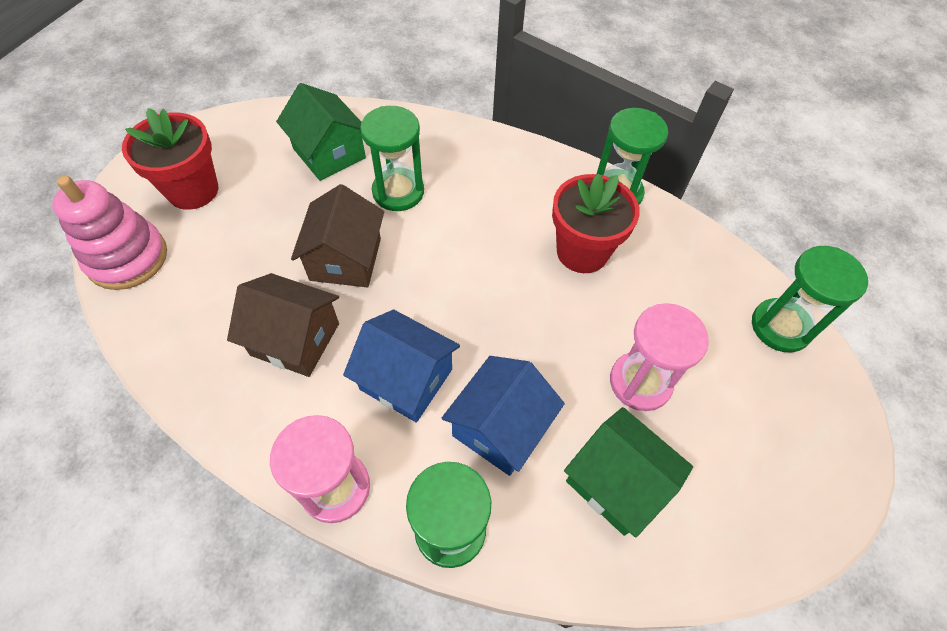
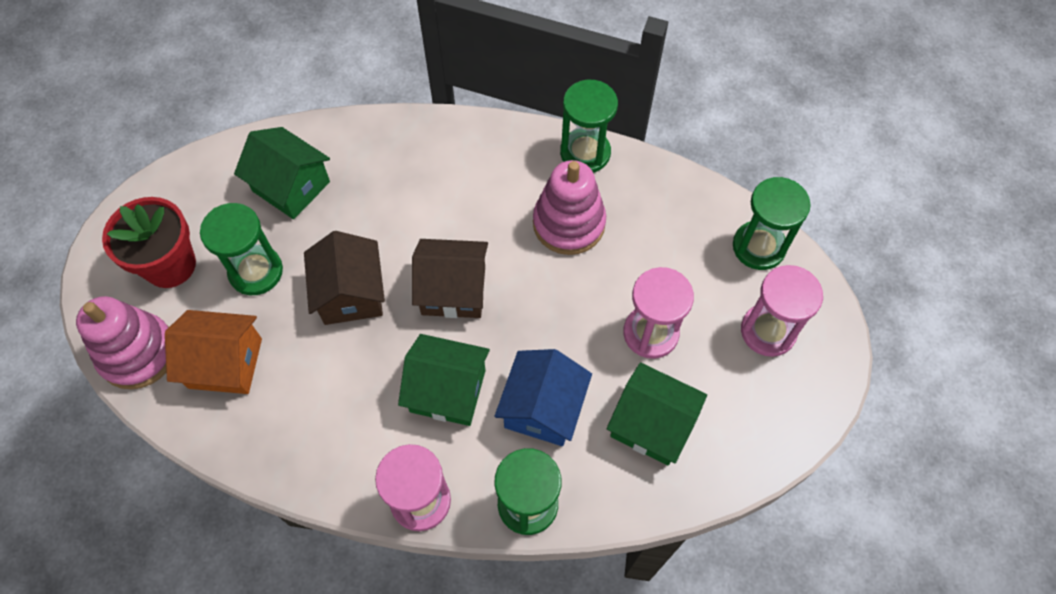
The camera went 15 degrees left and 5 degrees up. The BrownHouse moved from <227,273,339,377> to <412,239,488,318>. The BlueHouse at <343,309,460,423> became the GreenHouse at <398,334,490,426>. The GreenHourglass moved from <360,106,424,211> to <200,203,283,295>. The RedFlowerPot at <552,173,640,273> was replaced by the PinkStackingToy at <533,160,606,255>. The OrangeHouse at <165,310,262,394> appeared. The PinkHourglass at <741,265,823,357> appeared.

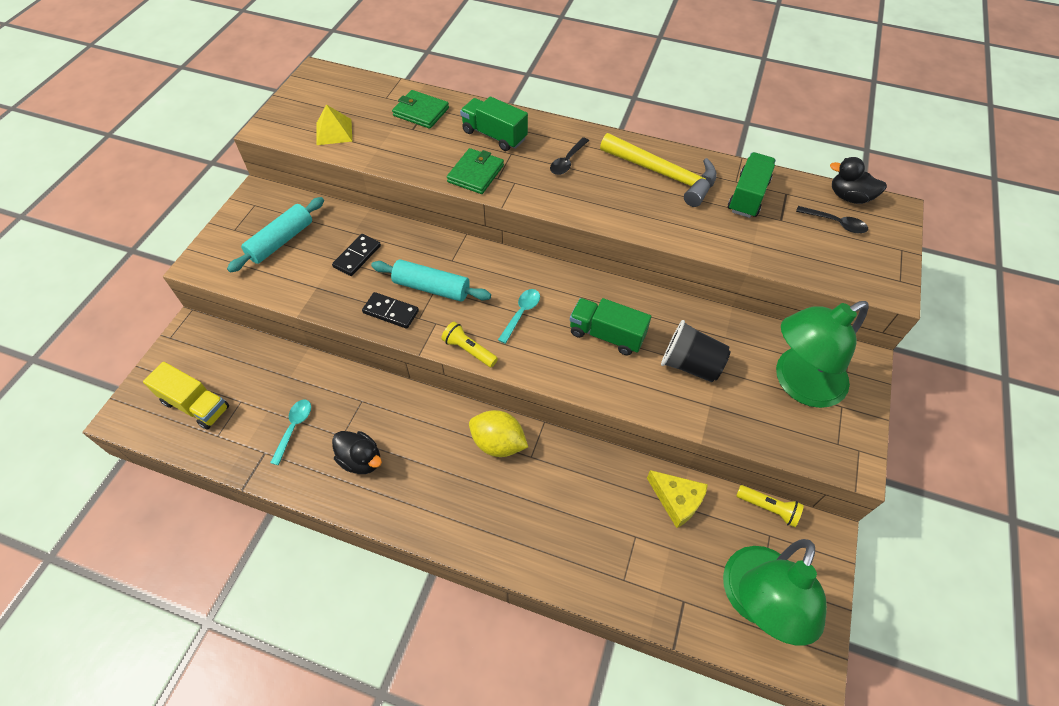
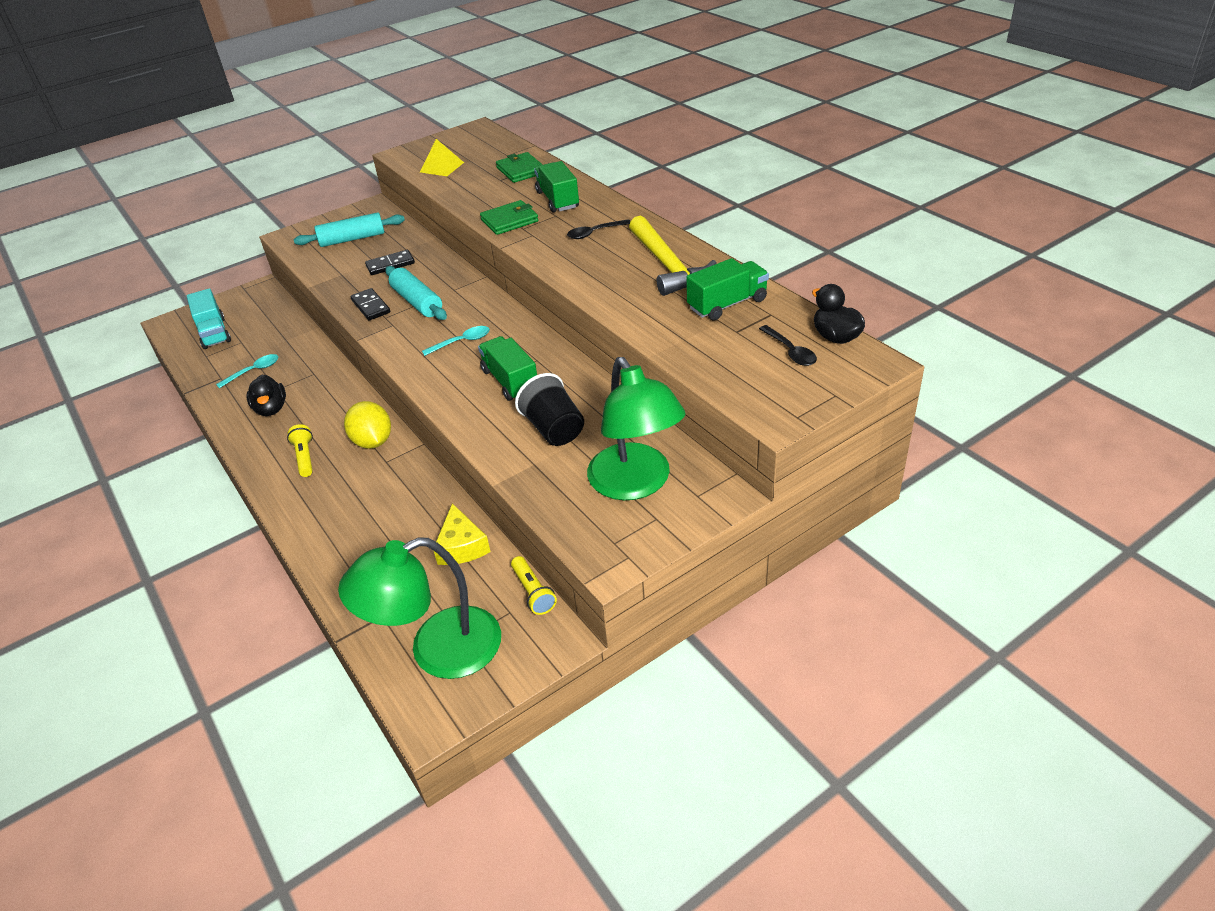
The camera went 40 degrees right and 15 degrees down. The YellowTruck at <143,362,229,430> became the TurquoiseTruck at <187,288,231,349>. The YellowFlashlight moved from <441,322,498,367> to <287,424,313,477>. The GreenLamp at <776,301,869,408> turned 120 degrees counterclockwise.

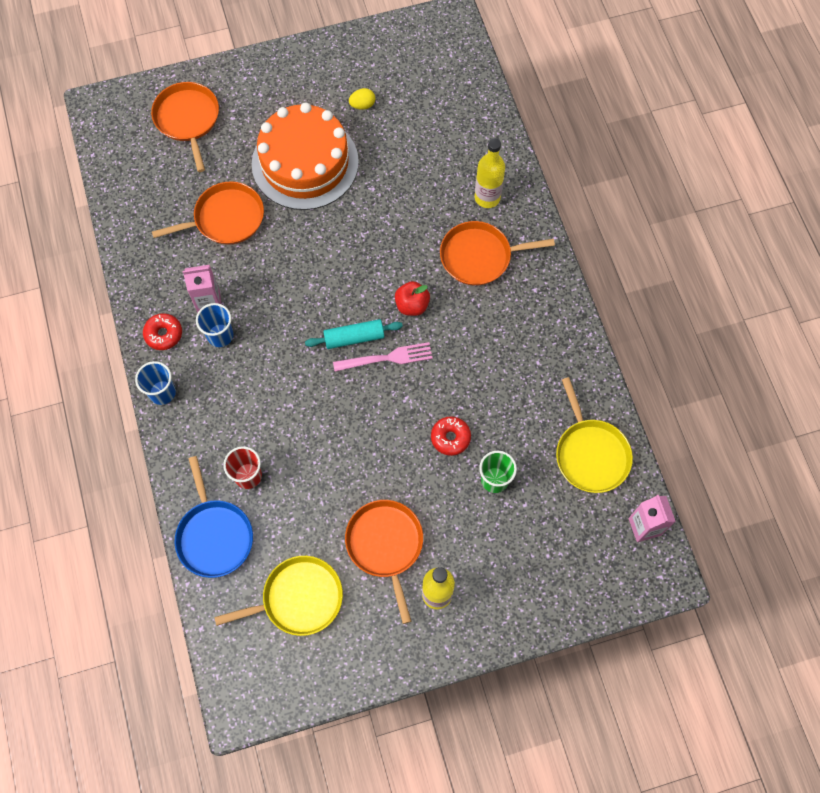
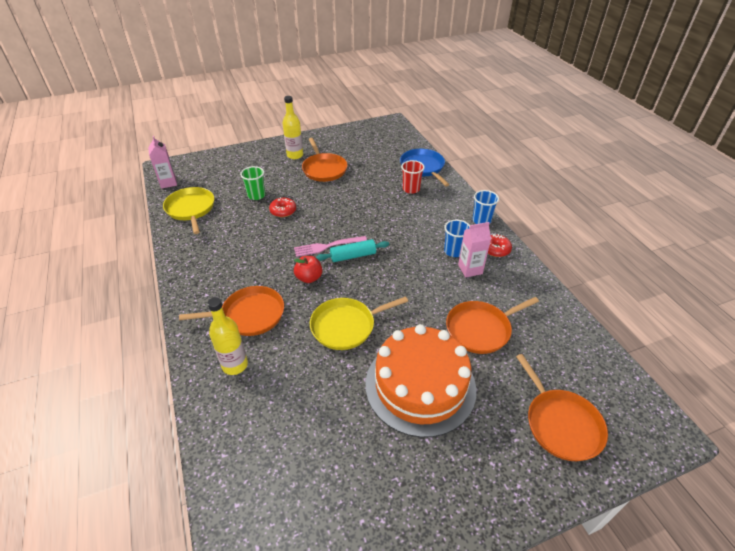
The camera went 175 degrees right and 25 degrees down. The YellowPan moved from <214,556,343,636> to <310,296,408,350>. The YellowEgg at <349,88,375,110> disappeared.

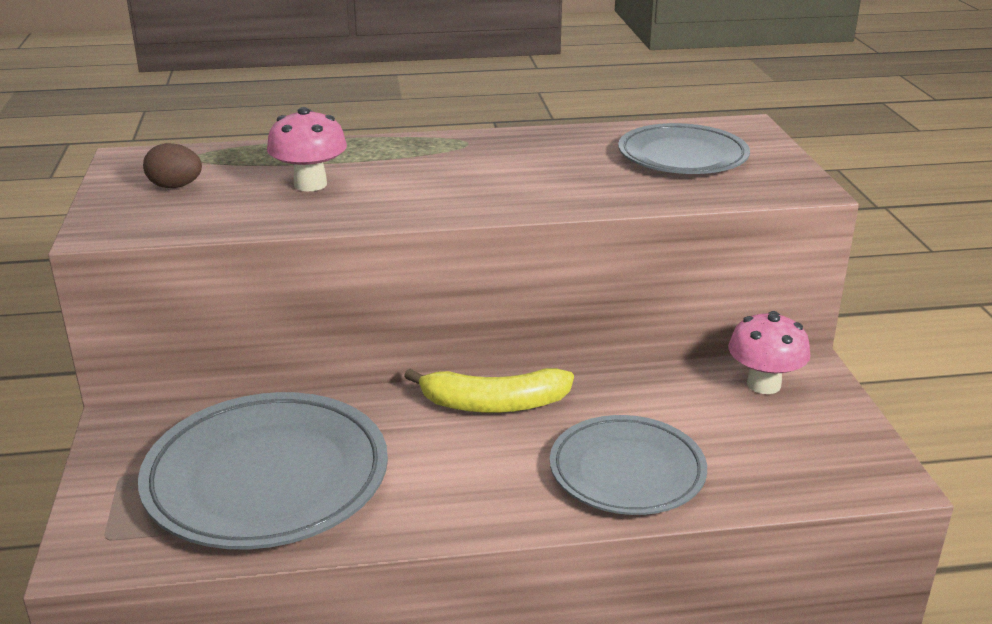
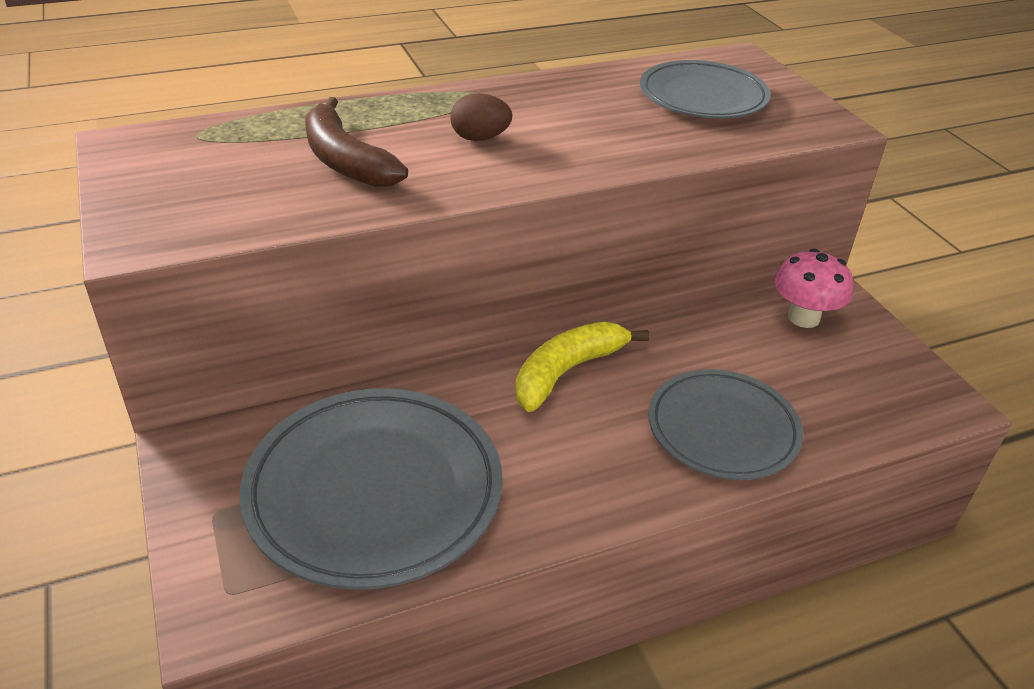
The camera went 15 degrees left and 10 degrees up. The BrownEgg moved from <143,143,202,188> to <450,93,512,141>. The PinkMushroom at <267,107,347,191> was replaced by the BrownBanana at <305,97,408,187>. The YellowBanana at <404,368,574,413> turned 150 degrees clockwise.

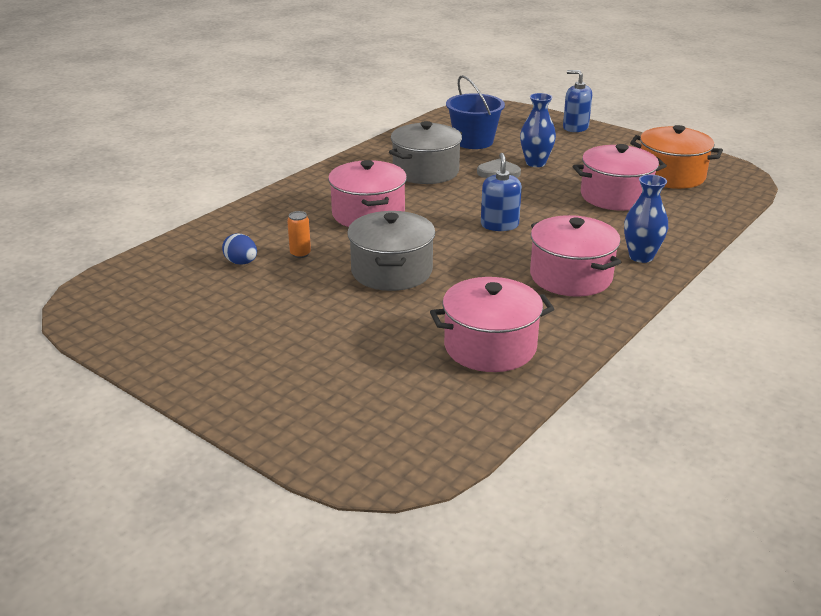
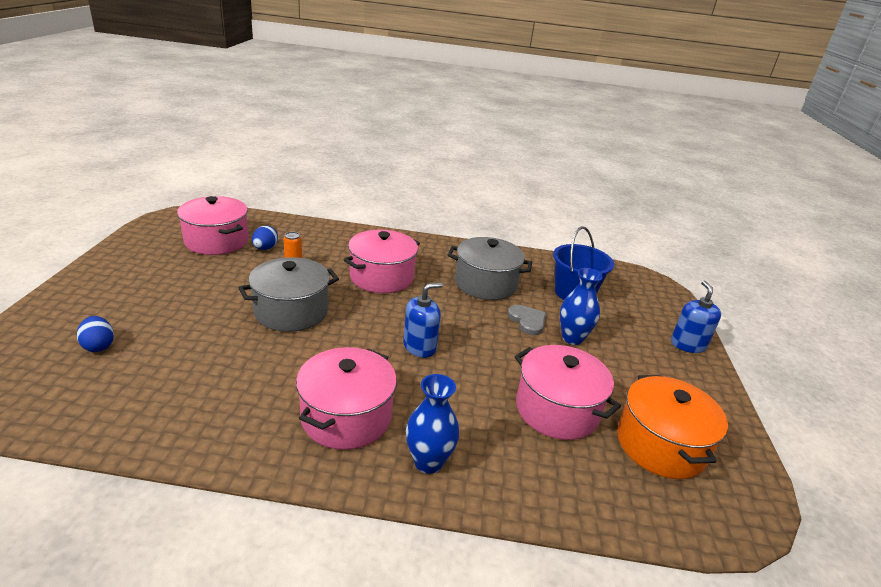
The camera went 55 degrees right and 0 degrees up. The PinkPot moved from <430,277,554,372> to <177,196,249,255>. The BlueEgg at <77,316,114,352> appeared.

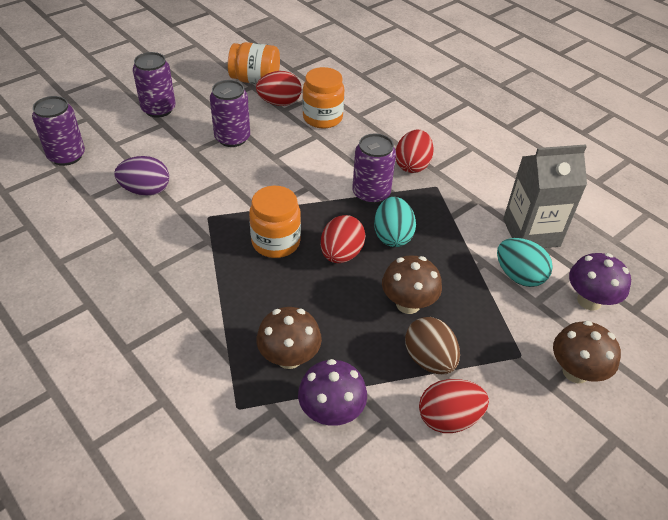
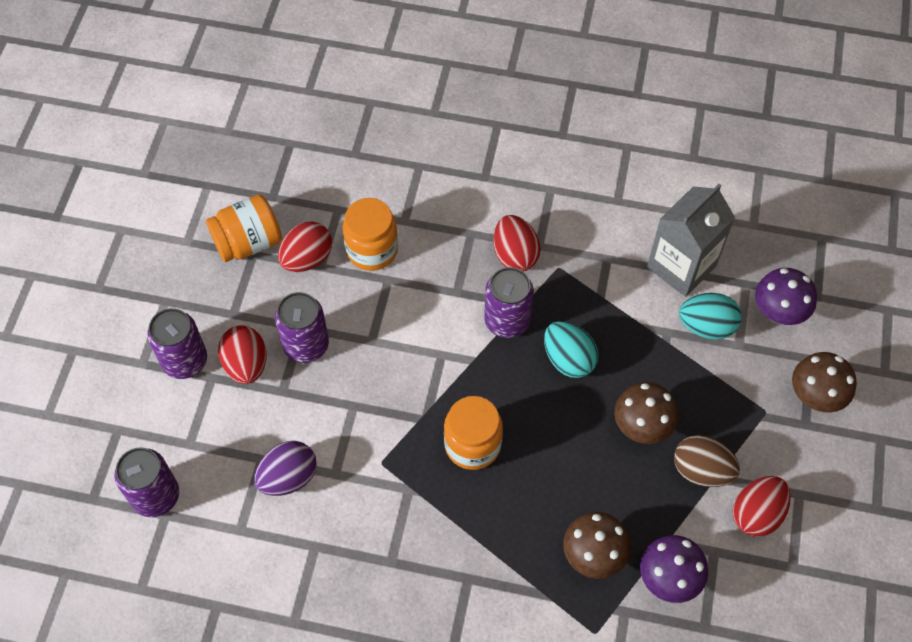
The camera went 35 degrees left and 15 degrees up. The RedEgg moved from <321,215,366,263> to <218,325,267,384>.

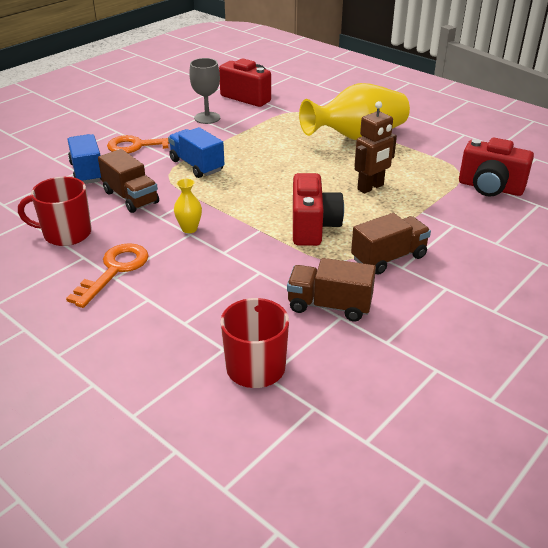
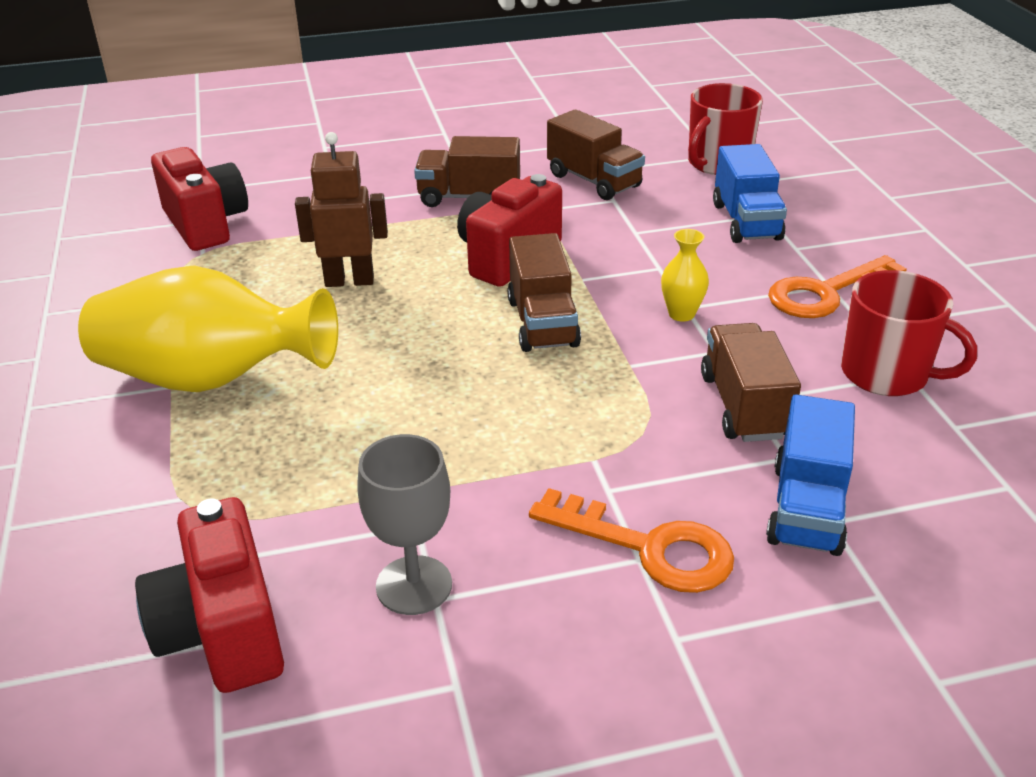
The camera went 145 degrees left and 0 degrees up. The BlueTruck moved from <168,127,225,178> to <713,144,787,243>. The BrownTruck at <507,233,581,352> appeared.

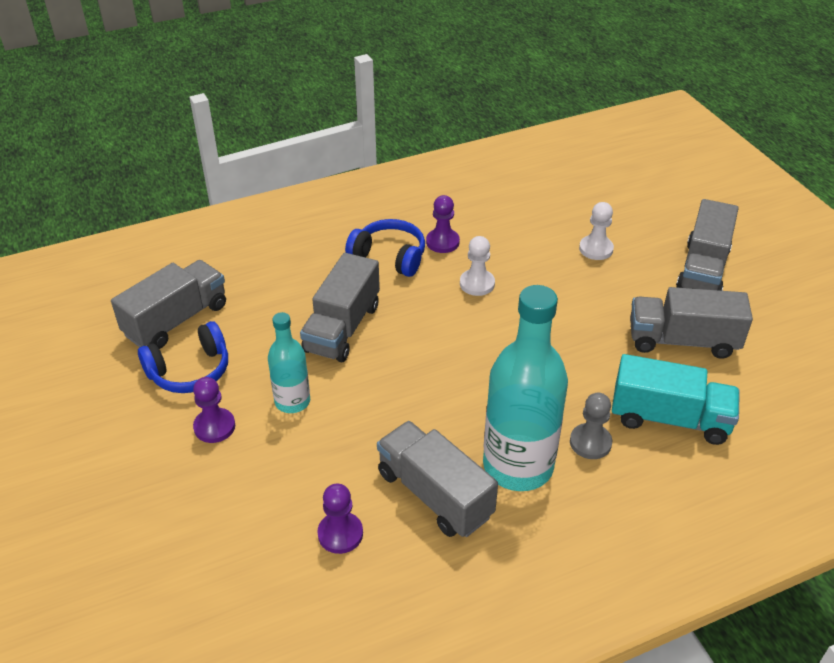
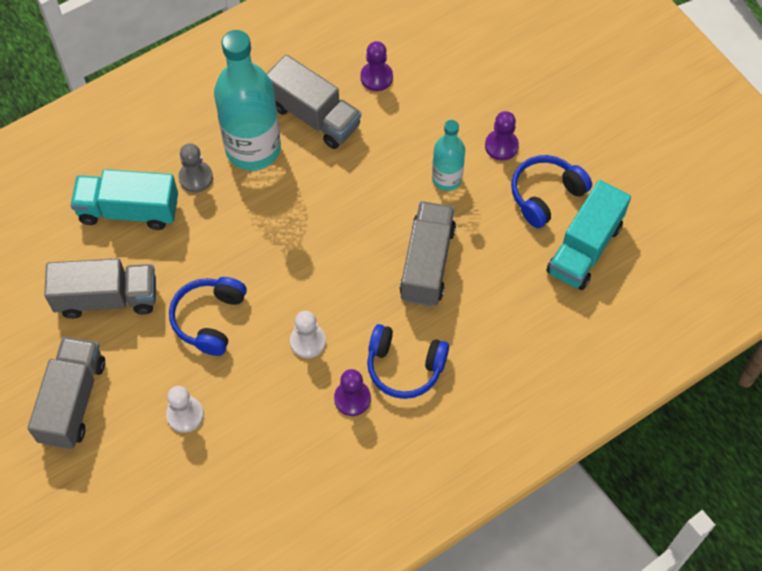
The camera went 170 degrees right and 20 degrees up. The GreyTruck at <111,260,226,349> became the TurquoiseTruck at <546,180,631,290>. The BlueHeadphones at <169,277,247,356> appeared.

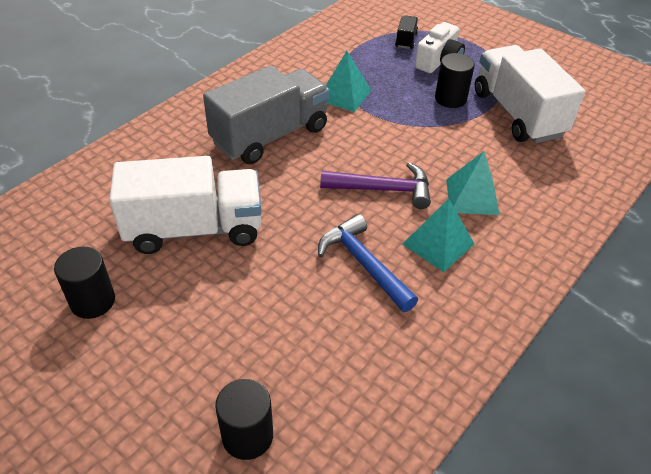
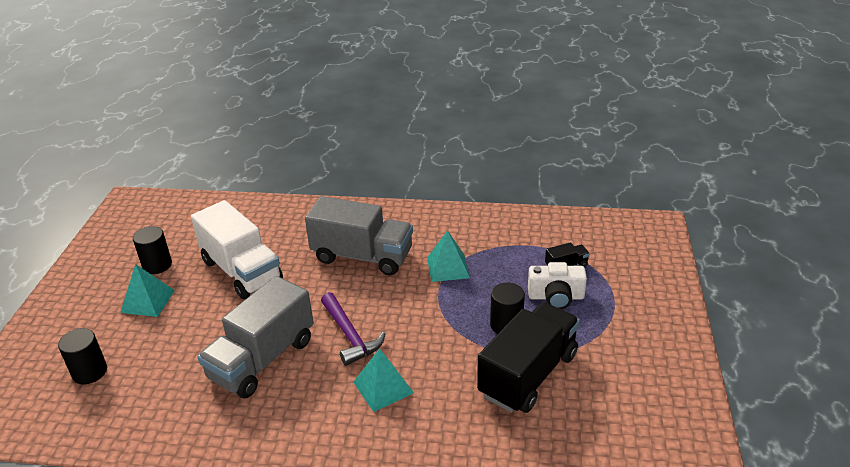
The camera went 60 degrees right and 10 degrees down. The BlueHammer at <318,214,418,312> was replaced by the GreyTruck at <197,276,314,398>. The TurquoisePyramid moved from <402,198,474,272> to <120,264,175,317>. The WhiteTruck at <475,45,585,143> became the BlackTruck at <477,302,580,413>.

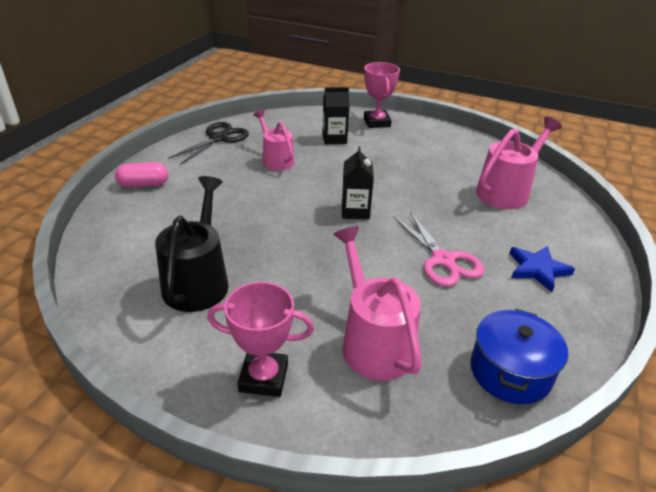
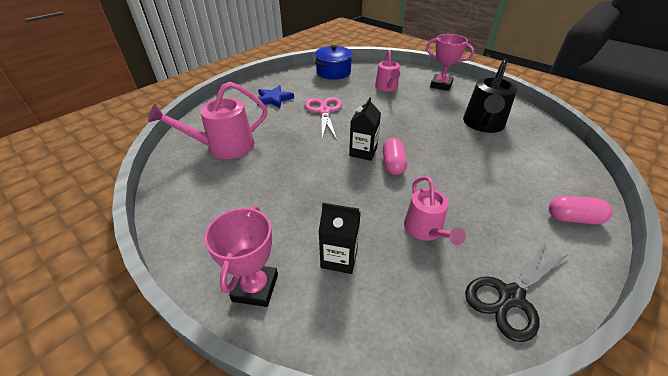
The camera went 160 degrees left and 5 degrees up. The PinkWateringCan at <333,226,422,380> changed to 0.66 times the size. The PinkCapsule at <383,138,407,175> appeared.

